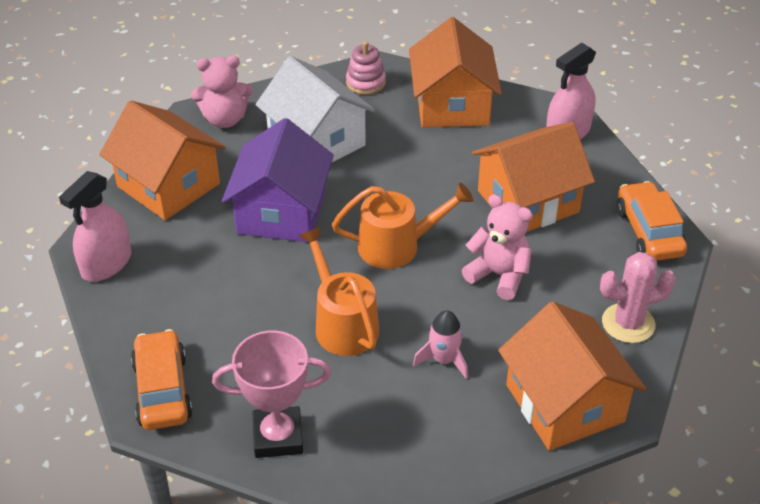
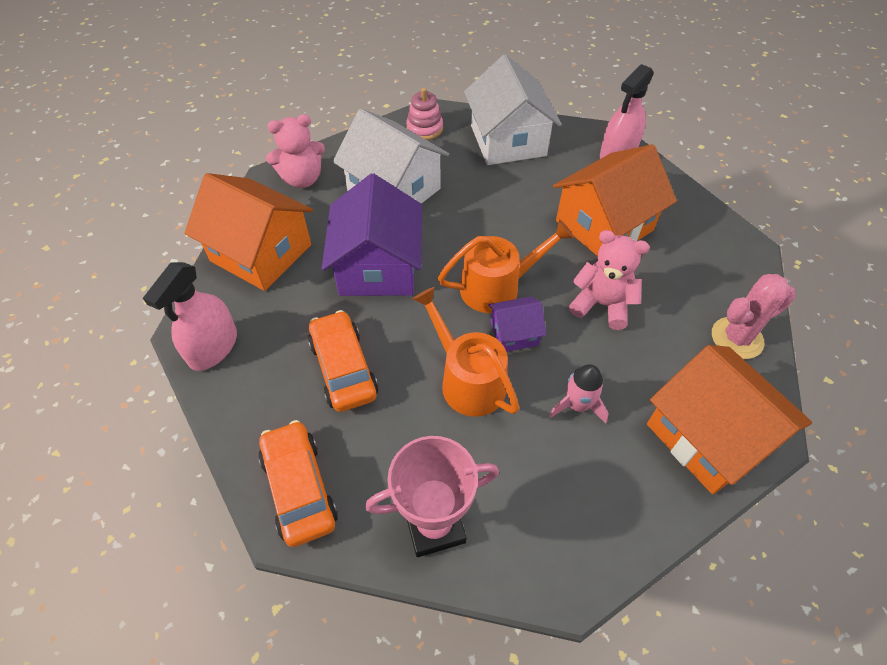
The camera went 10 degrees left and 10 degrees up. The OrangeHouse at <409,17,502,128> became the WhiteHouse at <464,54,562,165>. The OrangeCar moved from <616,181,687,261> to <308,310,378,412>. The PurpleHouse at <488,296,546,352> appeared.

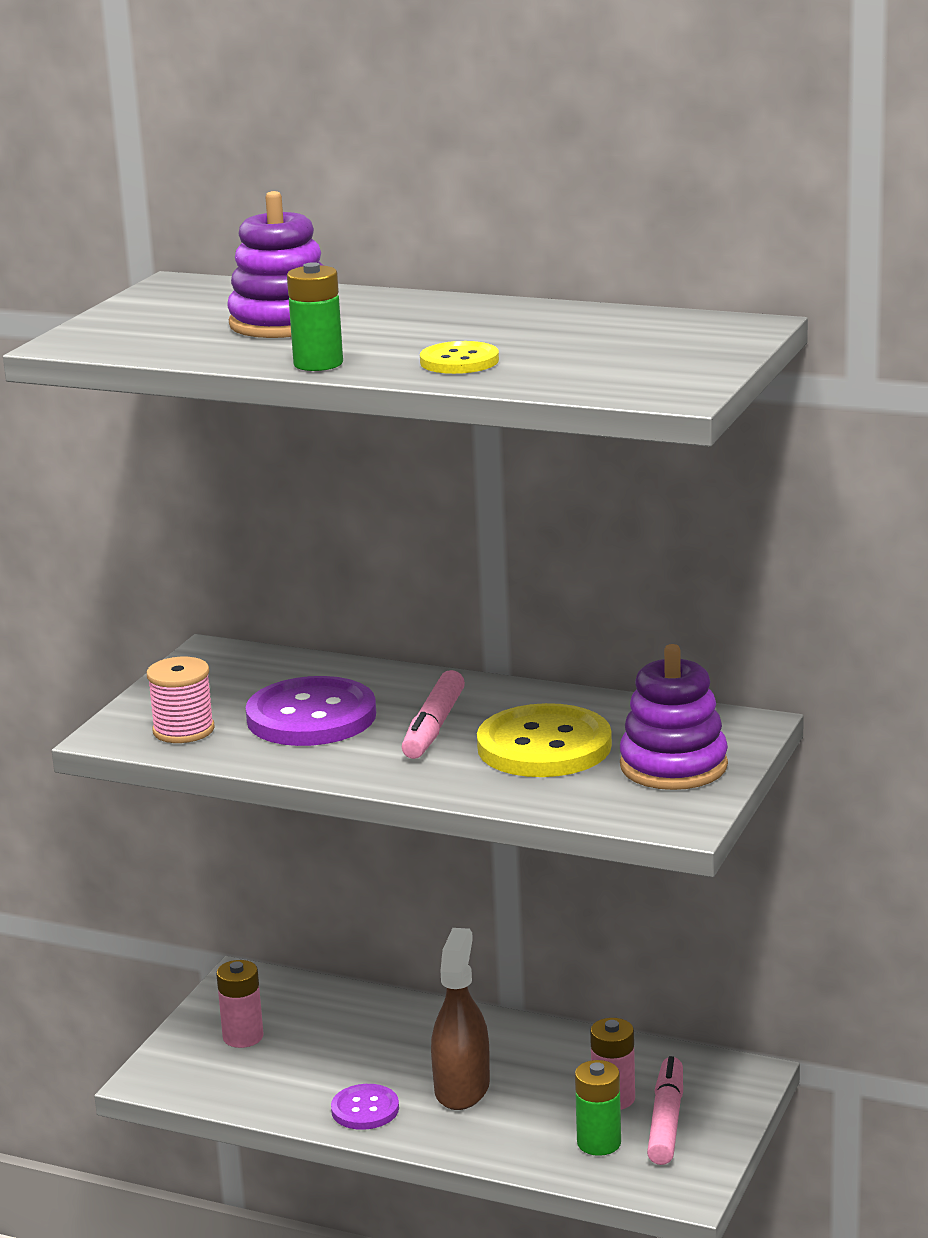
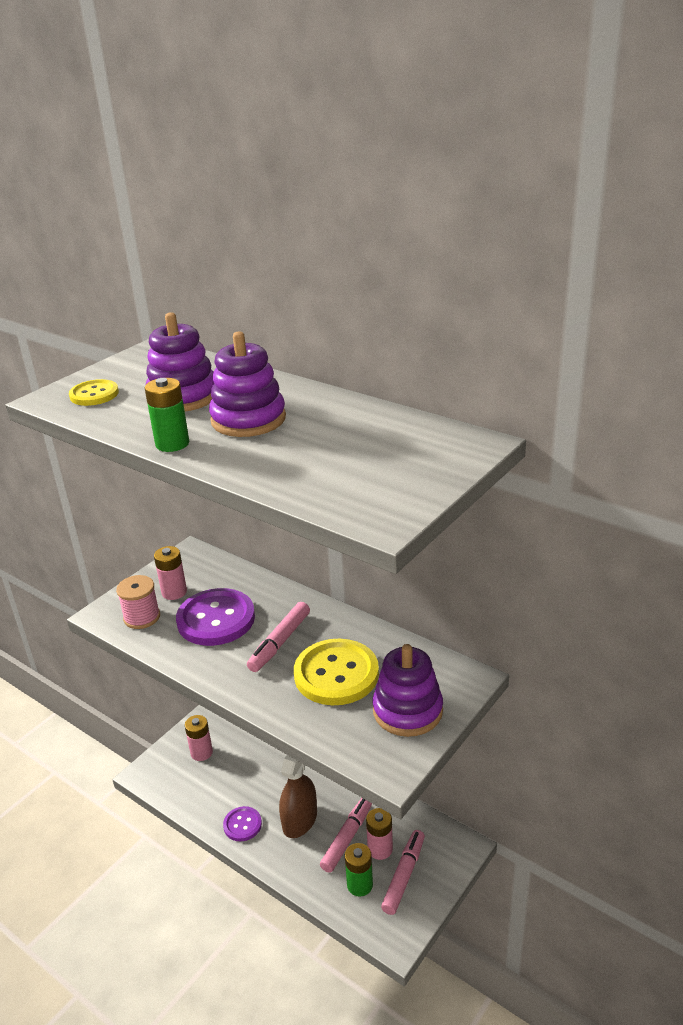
The camera went 15 degrees right and 10 degrees up. The YellowButton moved from <420,341,499,374> to <69,379,119,406>. The PinkBattery at <154,546,187,600> appeared. The PurpleStackingToy at <209,331,286,437> appeared. The PinkMarker at <320,798,372,873> appeared.

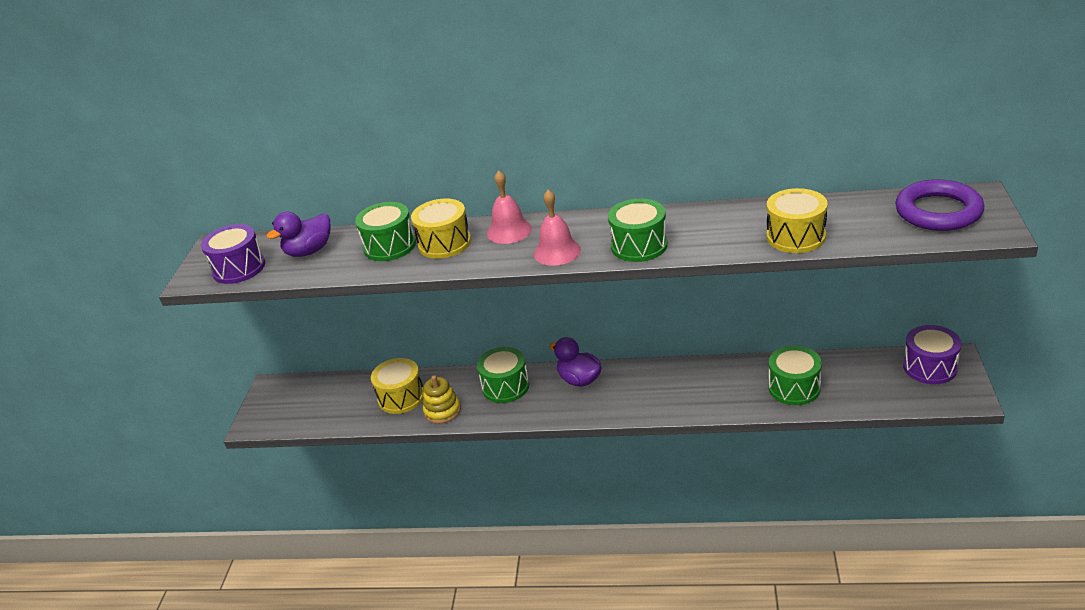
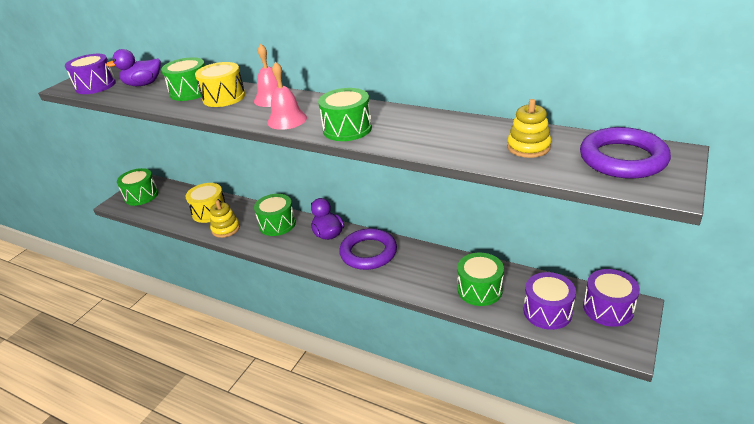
The camera went 20 degrees right and 0 degrees up. The YellowDrum at <767,188,828,253> disappeared. The GreenDrum at <117,168,158,206> appeared. The PurpleRing at <339,228,397,270> appeared. The YellowStackingToy at <507,99,551,158> appeared. The PurpleDrum at <523,272,576,330> appeared.

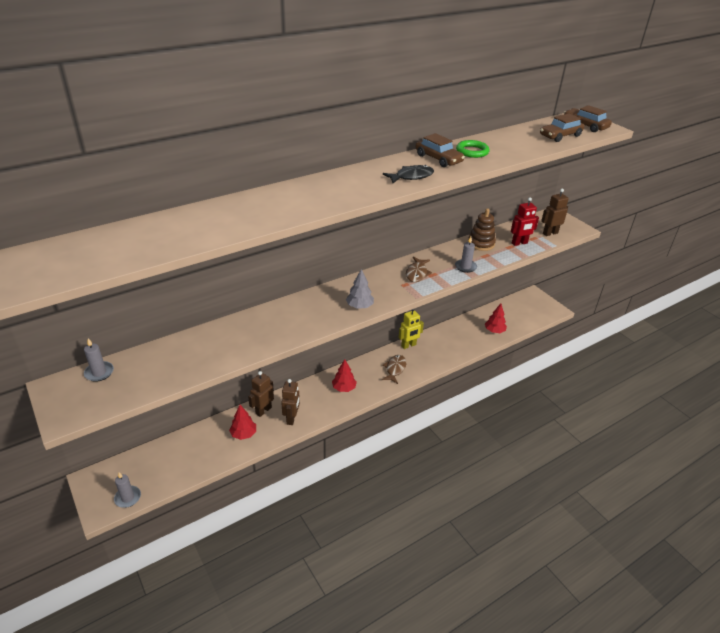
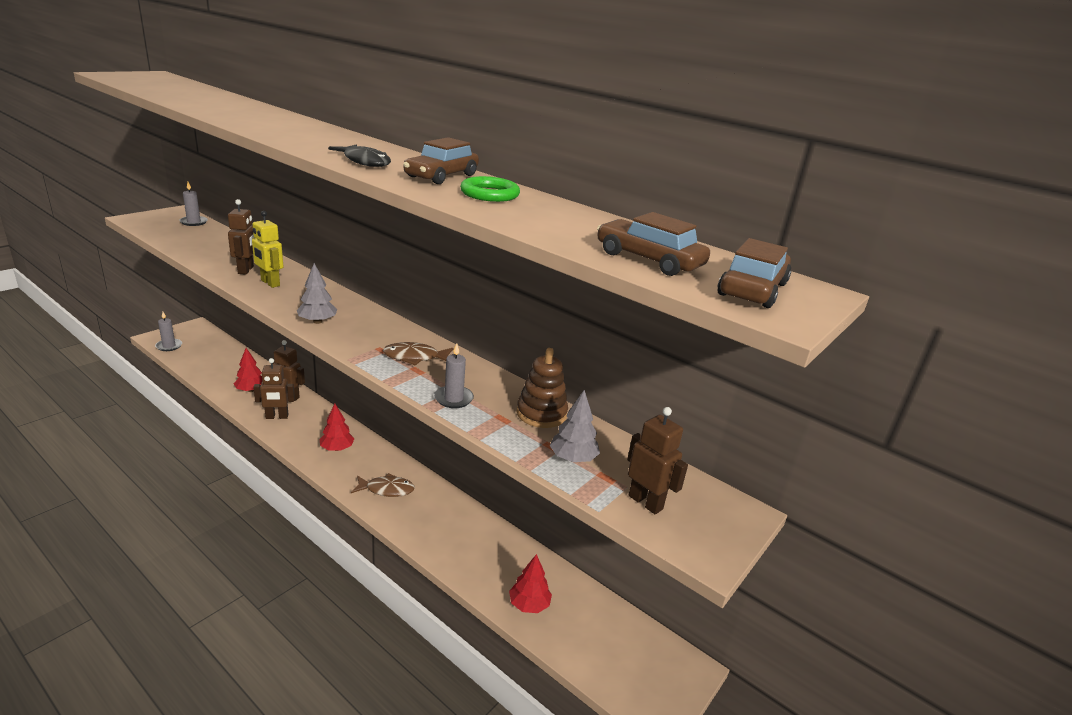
The camera went 70 degrees right and 10 degrees down. The YellowRobot moved from <399,309,424,349> to <252,211,284,288>. The RedRobot at <511,197,539,246> was replaced by the GreyTree at <550,390,600,462>. The BrownRobot at <228,199,254,275> appeared.

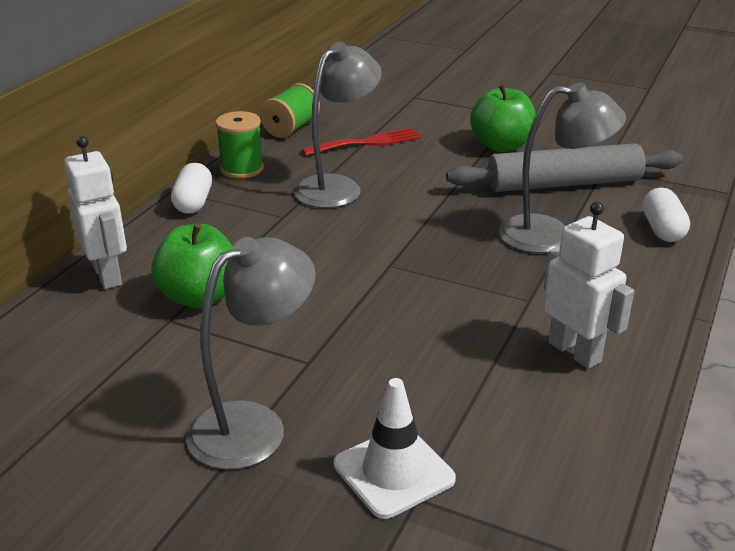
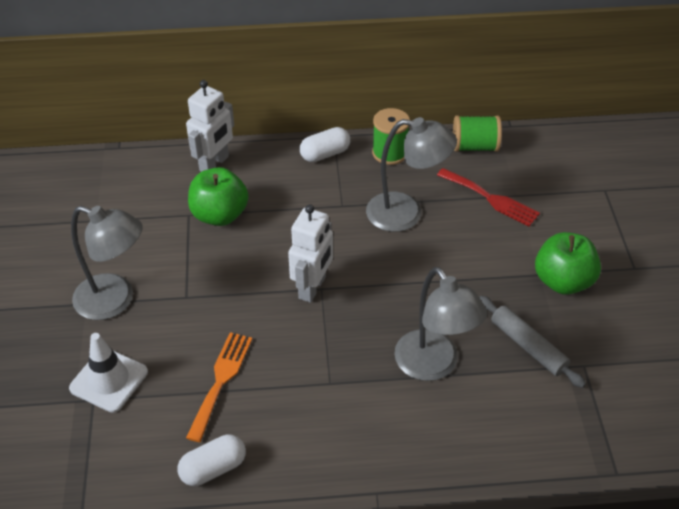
The camera went 60 degrees right and 15 degrees up. The GreyRollingPin at <446,143,683,192> changed to 0.61 times the size. The WhiteRobot moved from <543,202,634,369> to <288,204,333,303>. The WhiteCapsule moved from <643,188,690,242> to <177,434,246,486>. The OrangeFork at <186,332,252,442> appeared.

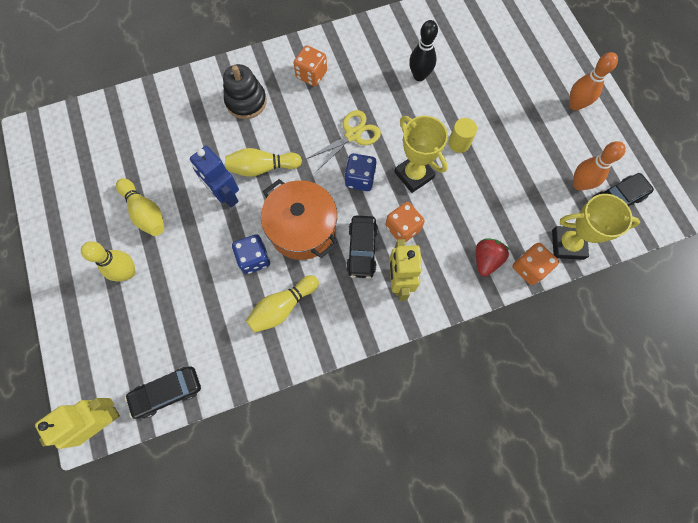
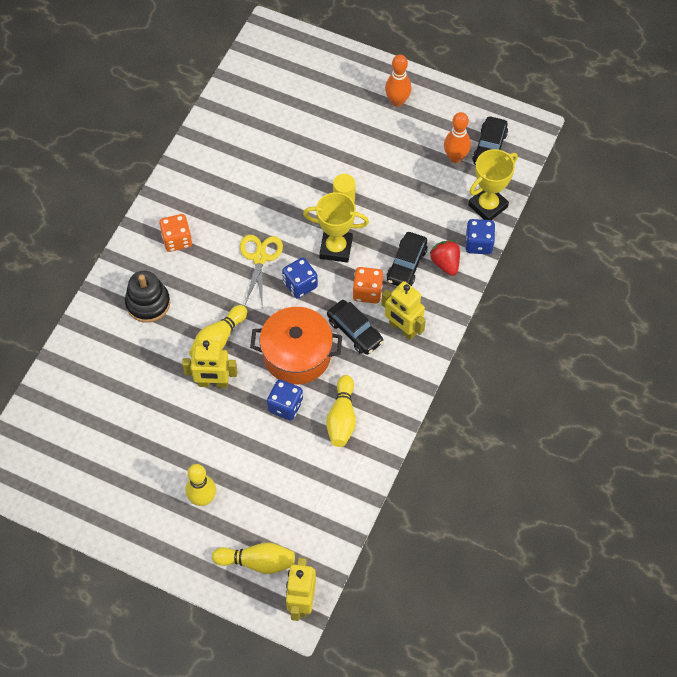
The camera went 45 degrees left and 10 degrees down. The YellowBowlingPin moved from <116,178,164,236> to <212,542,295,574>. The BlackCar moved from <125,366,201,419> to <387,232,427,286>. The BlueRobot at <190,146,239,207> became the YellowRobot at <182,340,237,388>. The BlackBowlingPin at <409,20,438,81> disappeared. The OrangeDice at <512,243,559,285> became the BlueDice at <466,219,495,254>.

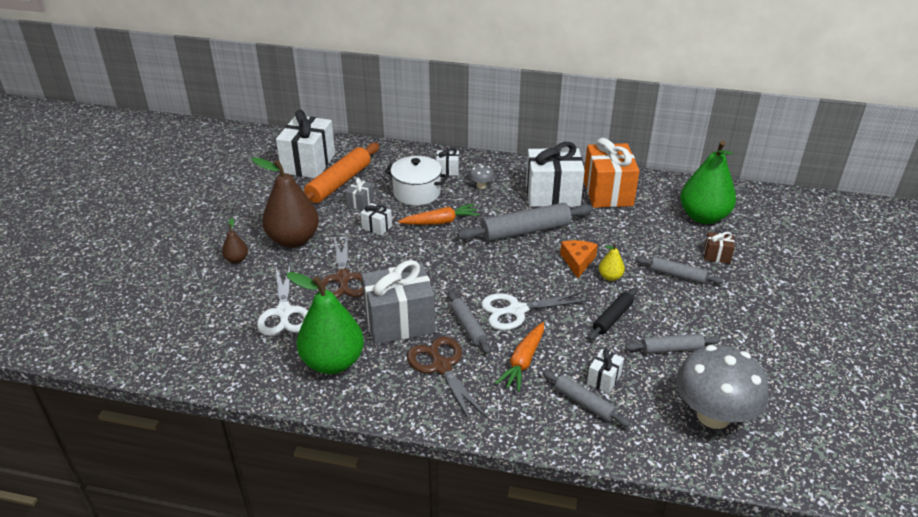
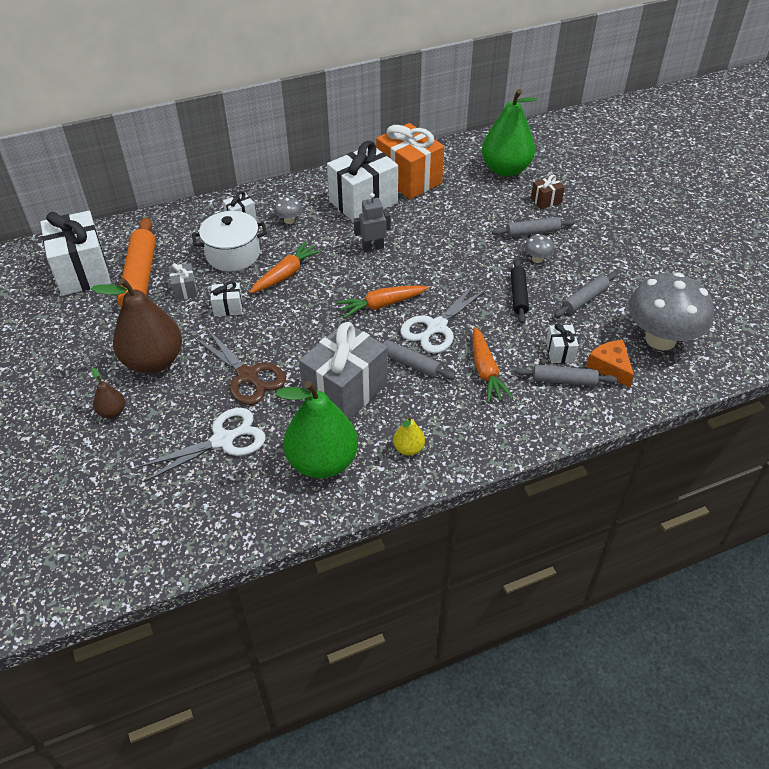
The camera went 35 degrees left and 10 degrees up. The WhiteScissors at <257,265,308,336> turned 75 degrees counterclockwise. The BrownScissors at <407,336,487,422> disappeared. The GreyRollingPin at <457,203,593,241> was replaced by the GreyRobot at <354,193,391,252>. The OrangeCheese moved from <560,240,598,278> to <586,340,634,387>. The YellowPear moved from <599,243,625,281> to <393,416,425,456>. The OrangeCarrot at <336,285,428,318> appeared. The GreyMushroom at <525,234,555,263> appeared.

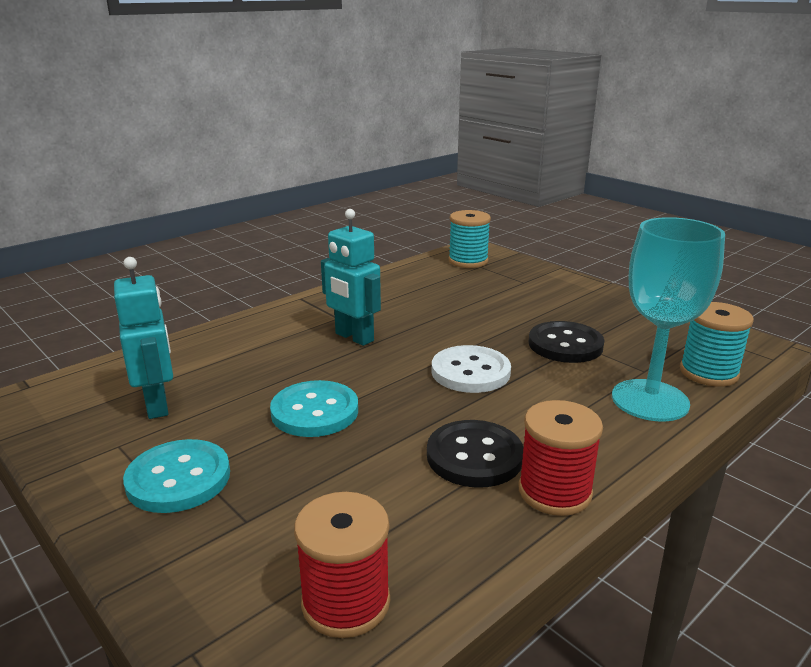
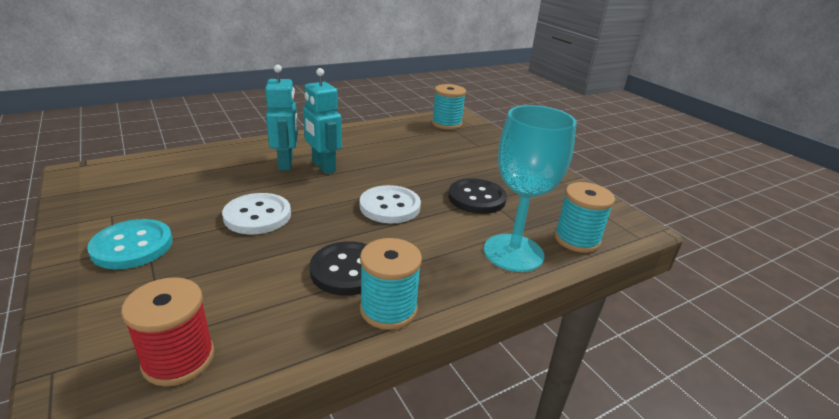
The camera went 10 degrees right and 5 degrees up. The TurquoiseRobot moved from <114,257,173,419> to <265,65,298,170>. The TurquoiseButton at <270,380,358,437> became the WhiteButton at <222,193,291,234>. The RedSpool at <518,400,603,516> became the TurquoiseSpool at <360,238,422,330>.

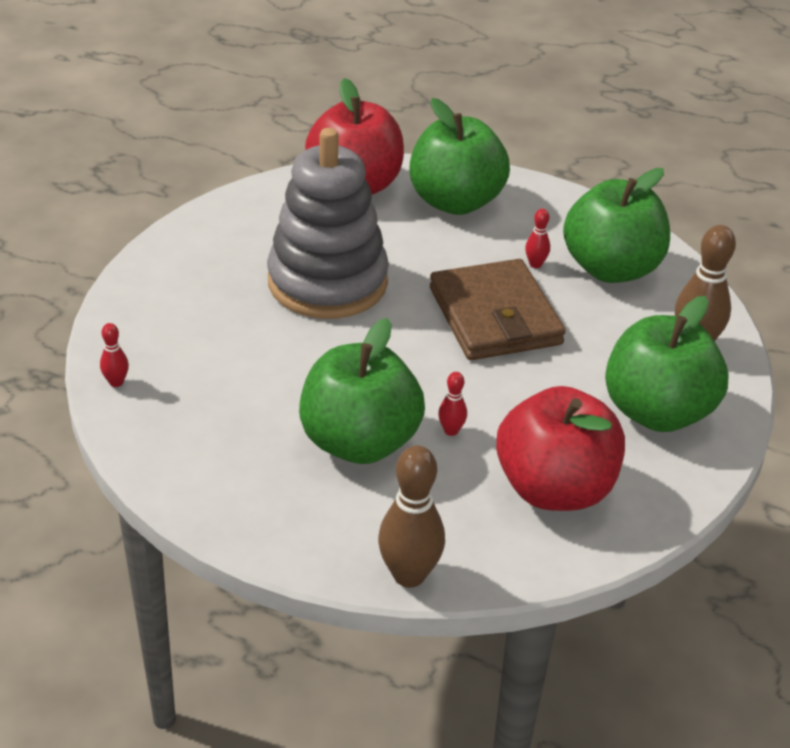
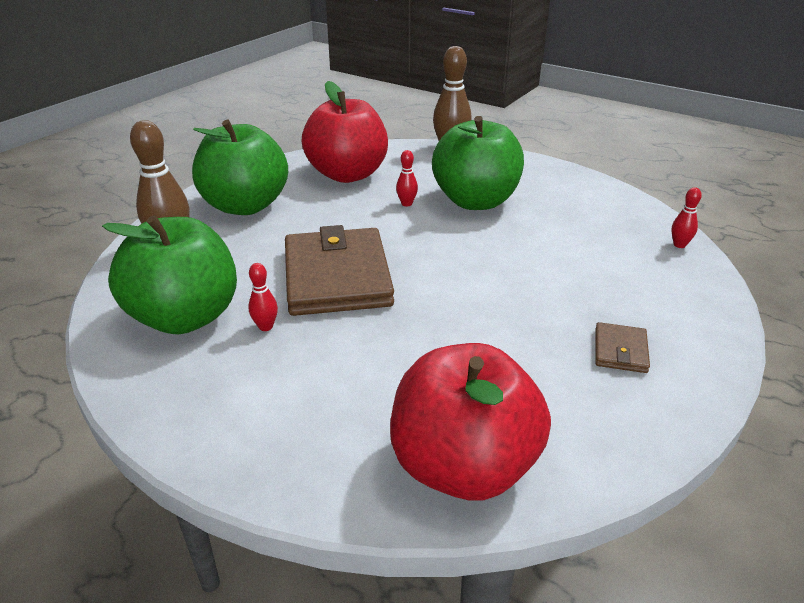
The camera went 170 degrees left and 5 degrees down. The GreyStackingToy at <267,128,389,319> disappeared. The GreenApple at <409,98,510,215> disappeared. The BrownWallet at <595,322,650,373> appeared.

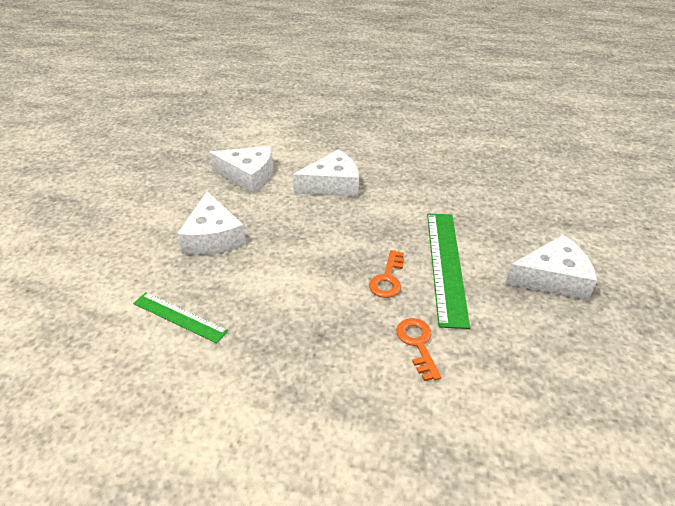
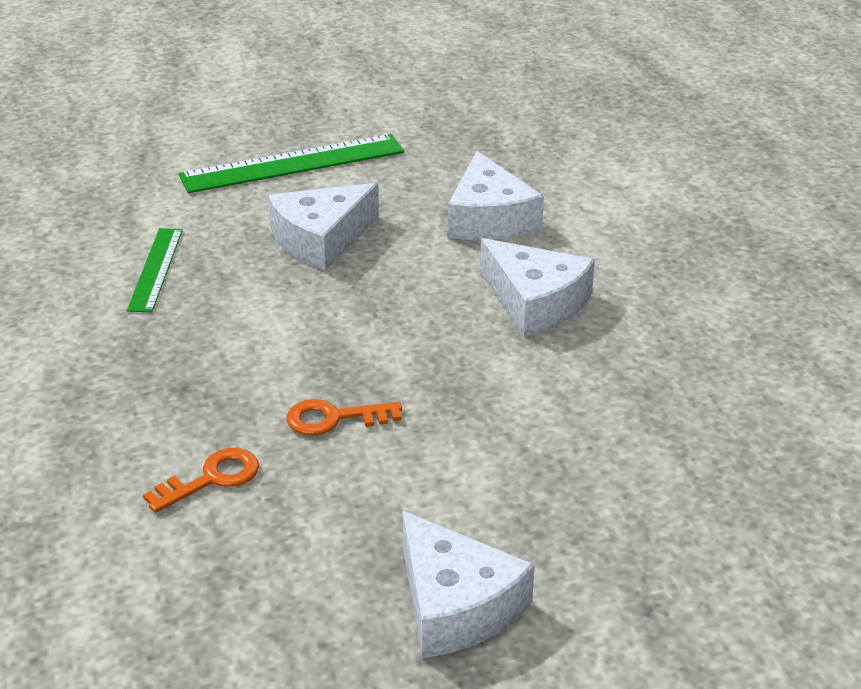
The camera went 65 degrees right and 5 degrees down. The GreenRuler moved from <427,214,470,329> to <179,134,404,193>.

